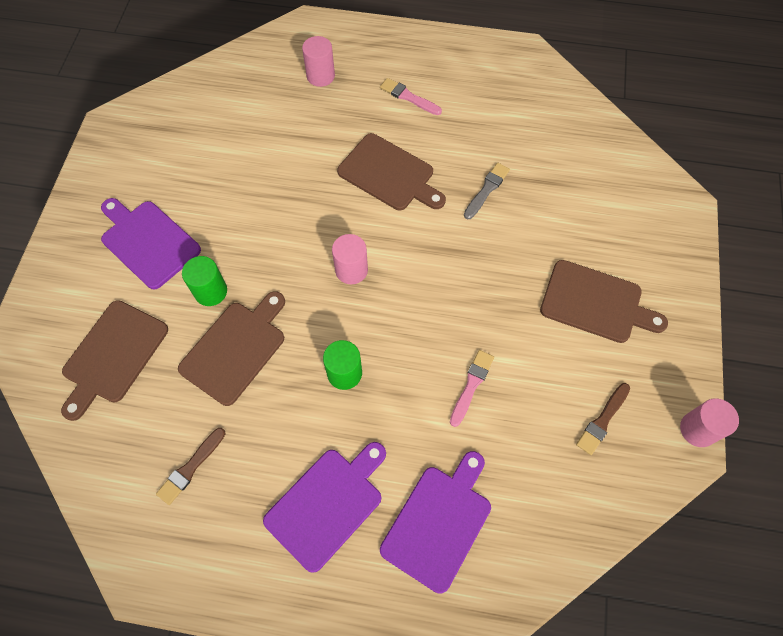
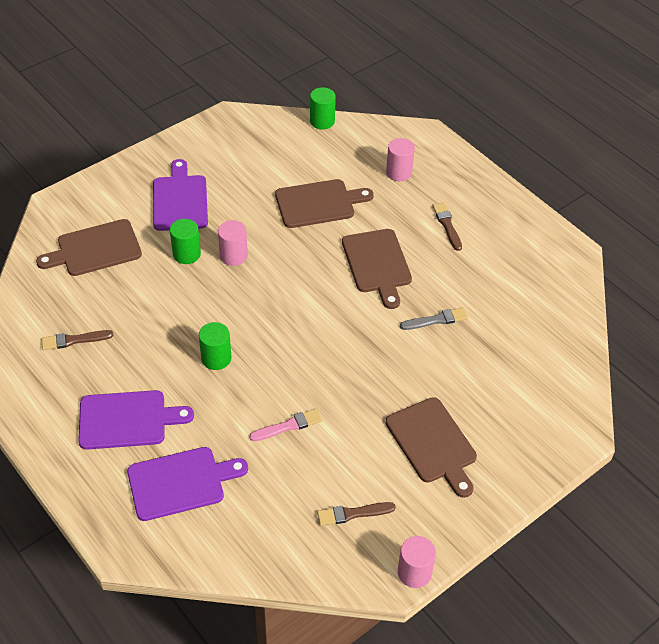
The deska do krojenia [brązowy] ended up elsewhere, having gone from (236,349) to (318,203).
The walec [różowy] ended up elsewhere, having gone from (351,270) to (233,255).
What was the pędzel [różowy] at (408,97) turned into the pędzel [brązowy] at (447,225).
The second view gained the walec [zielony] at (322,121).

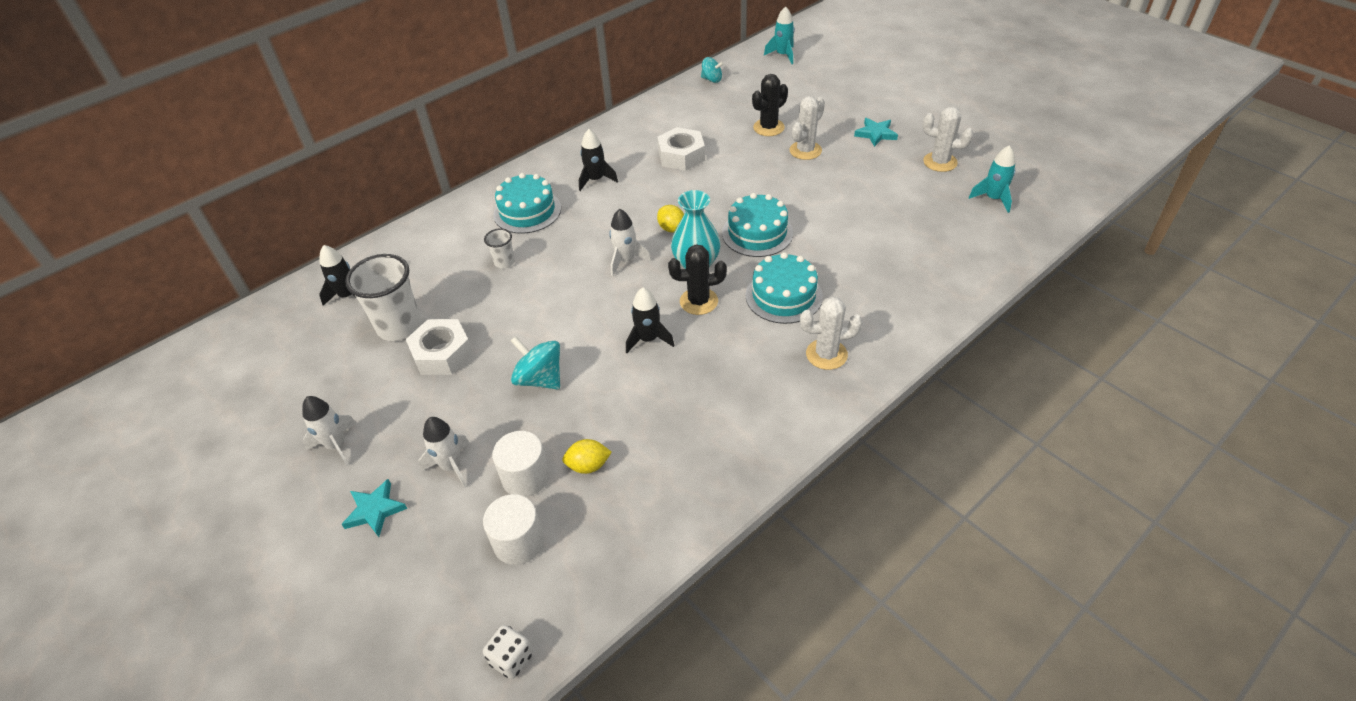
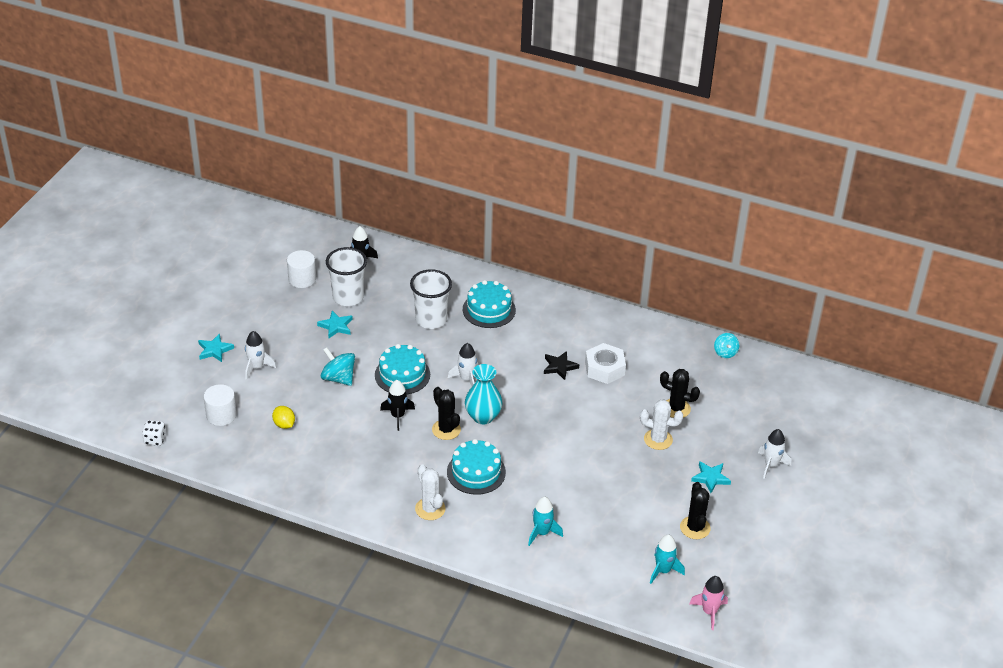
The rakieta [biały] ended up elsewhere, having gone from (337,445) to (771,465).
Where the nakrętka [biały] stood at (442,353), the gwiazda [turkusowy] came to stand at (336,326).
The size of the szklanka [biały] at (504,262) changed by a factor of 2.03.
The walec [biały] ended up elsewhere, having gone from (525,477) to (302,279).
The bączek [turkusowy] at (540,379) ended up facing another way, 60 degrees counterclockwise from before.
The second view lost the rakieta [czarny] at (596,180).
The second view lost the cytryna [żółty] at (671,228).
The tort [turkusowy] ended up elsewhere, having gone from (757,233) to (402,375).
The rakieta [turkusowy] ended up elsewhere, having gone from (783,55) to (542,533).
What was the kaktus [biały] at (940,162) turned into the kaktus [czarny] at (695,528).
The second view gained the gwiazda [czarny] at (559,367).
The second view gained the rakieta [różowy] at (709,612).

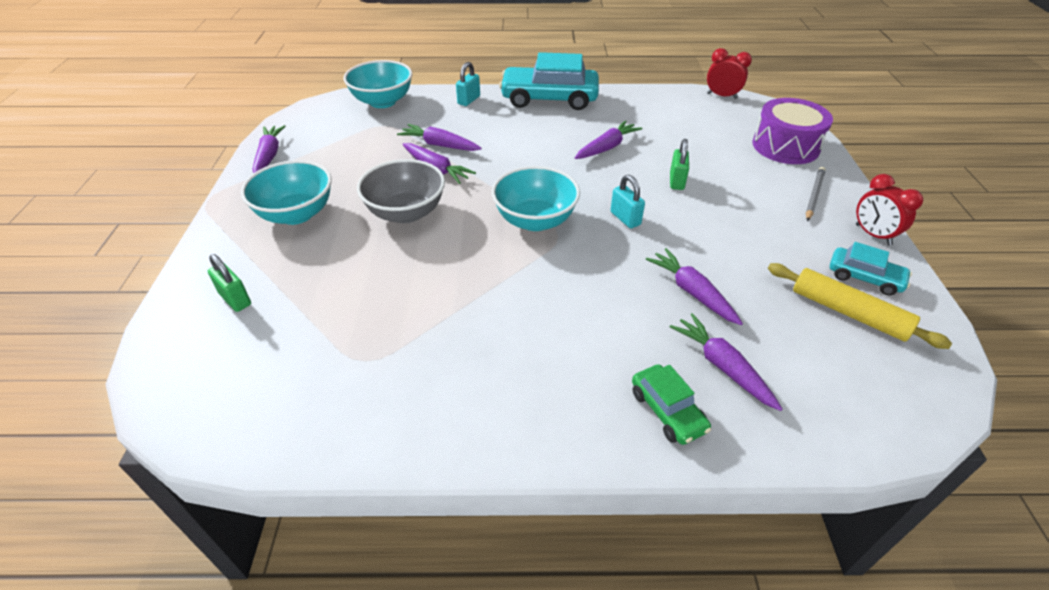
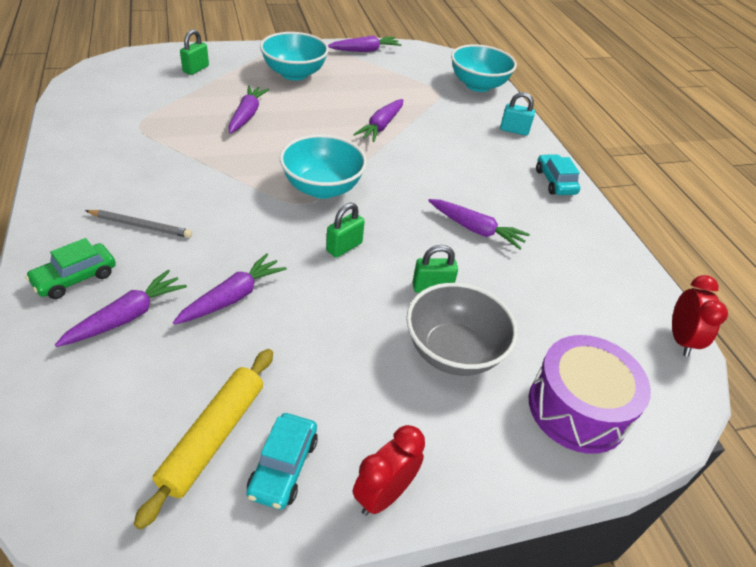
The miska [szary] ended up elsewhere, having gone from (406,212) to (453,352).
The marchewka [fioletowy] ended up elsewhere, having gone from (439,145) to (247,115).
The size of the samochód [turkusowy] at (549,99) changed by a factor of 0.51.
What was the kłódka [turkusowy] at (625,218) turned into the kłódka [zielony] at (344,247).
The ołówek [szary] ended up elsewhere, having gone from (814,195) to (141,226).

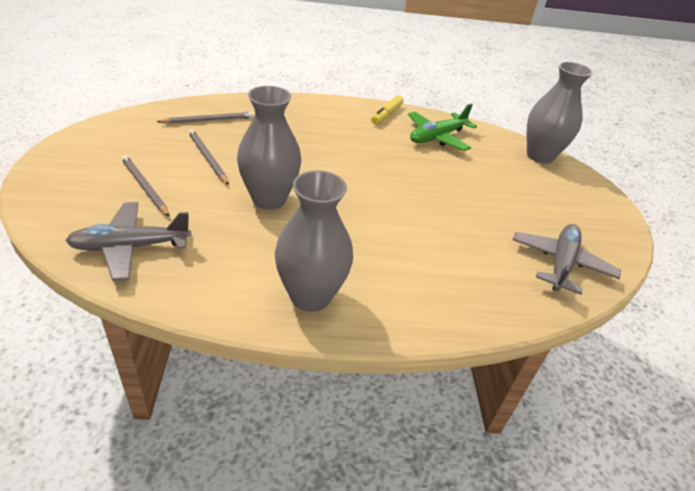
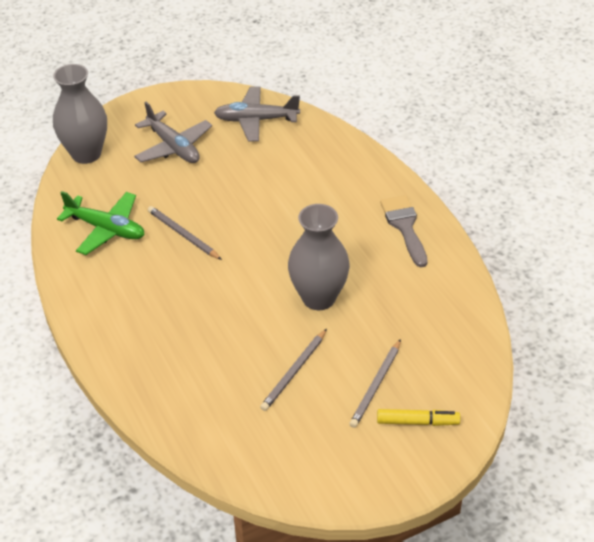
The samolot [szary] ended up elsewhere, having gone from (130,247) to (173,147).
The ołówek [szary] ended up elsewhere, having gone from (208,120) to (183,235).
Where the wazon [szary] stood at (310,296), the pędzel [szary] came to stand at (404,227).
The flamaster [żółty] ended up elsewhere, having gone from (386,114) to (417,422).

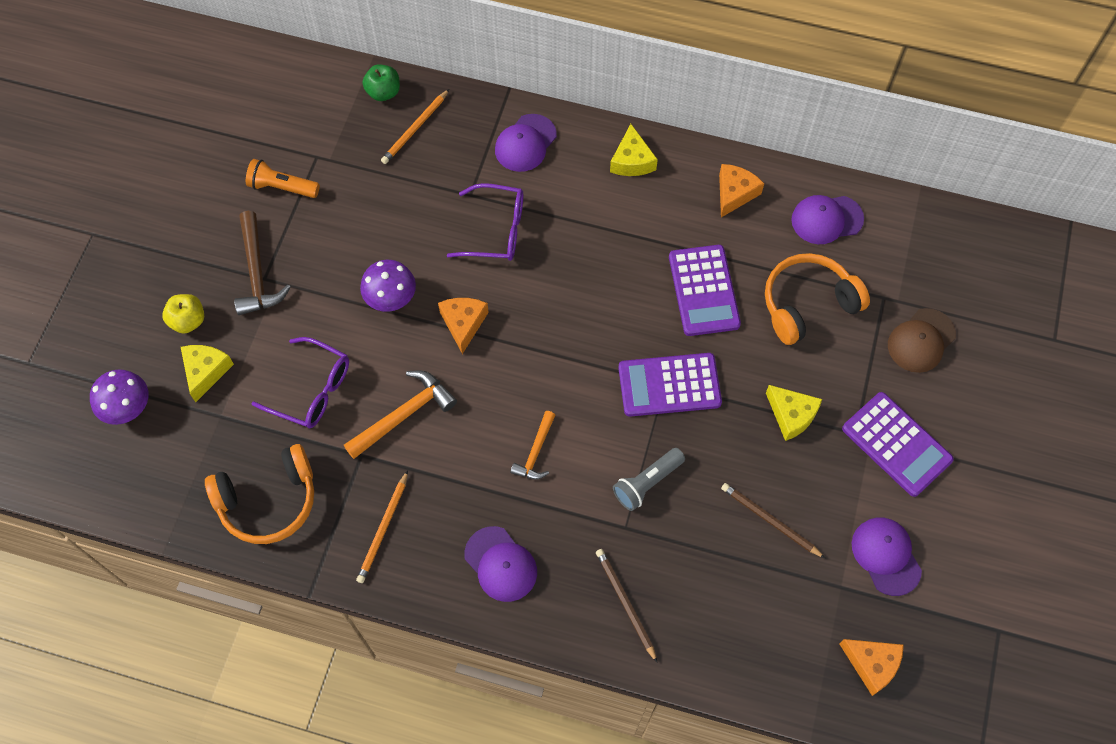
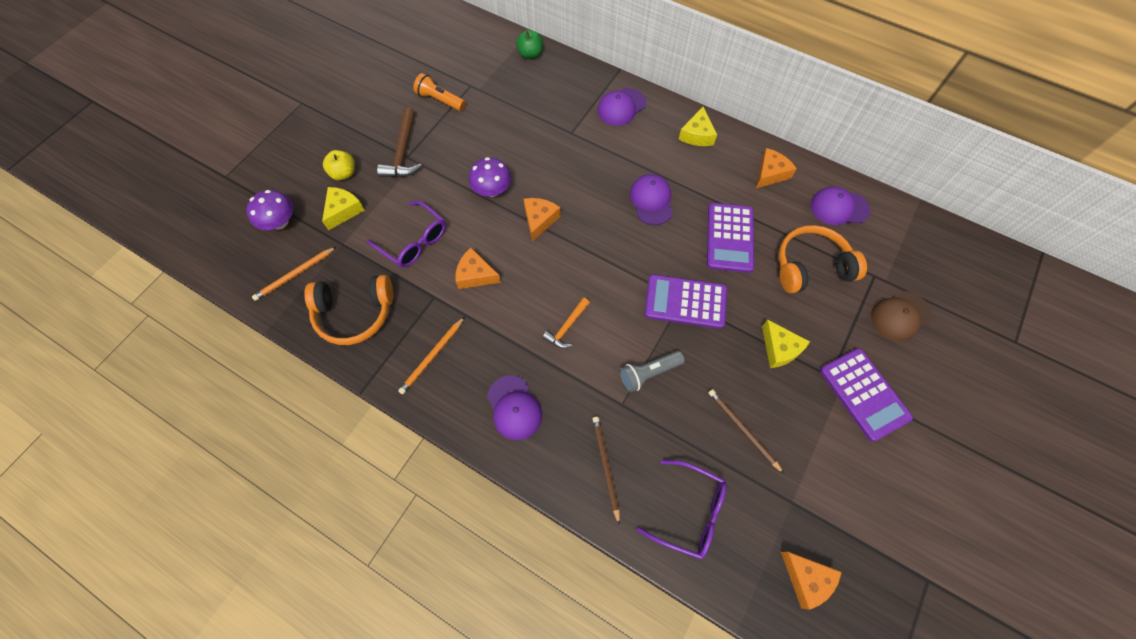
Where the młotek [pomarańczowy] stood at (404,414), the ser [pomarańczowy] came to stand at (475,275).
The ołówek [pomarańczowy] ended up elsewhere, having gone from (415,128) to (295,274).
The okulary [fioletowy] ended up elsewhere, having gone from (496,230) to (689,511).
The czapka [fioletowy] ended up elsewhere, having gone from (886,556) to (651,200).

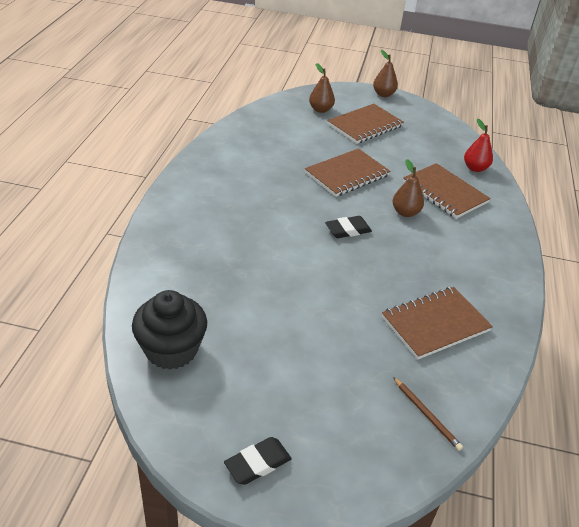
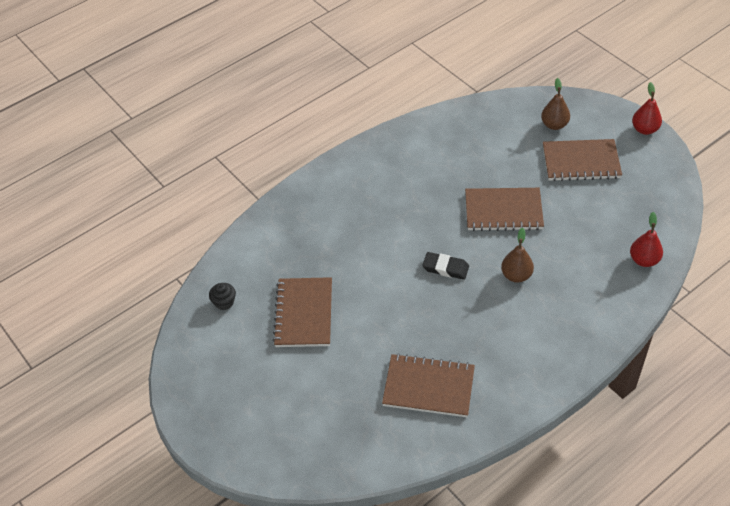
The size of the muffinka [czarny] at (171,350) changed by a factor of 0.46.
The second view lost the gumka do mazania [czarny] at (257,463).
What was the gruszka [brązowy] at (383,94) turned into the gruszka [czerwony] at (644,129).
The second view lost the ołówek [brązowy] at (426,415).
The zeszyt [brązowy] ended up elsewhere, having gone from (444,192) to (303,314).

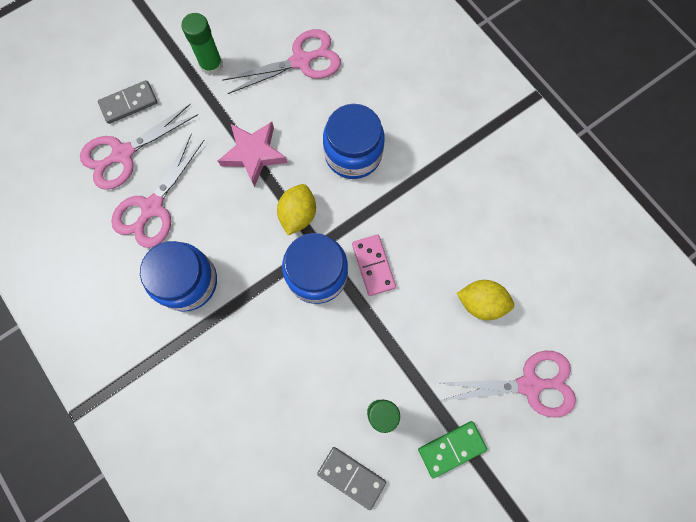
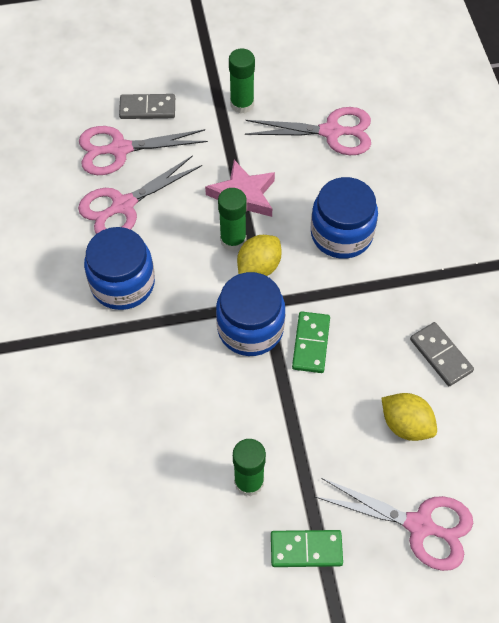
The kostka domina [szary] ended up elsewhere, having gone from (351,477) to (440,355).
What was the kostka domina [różowy] at (373,265) turned into the kostka domina [zielony] at (310,343).
The second view gained the klej w sztyfcie [zielony] at (233,240).

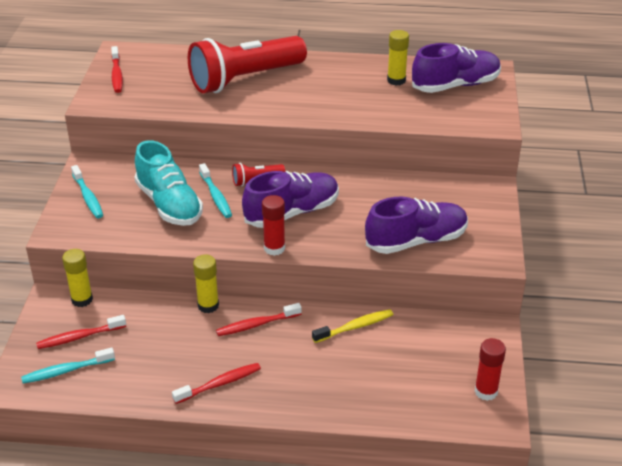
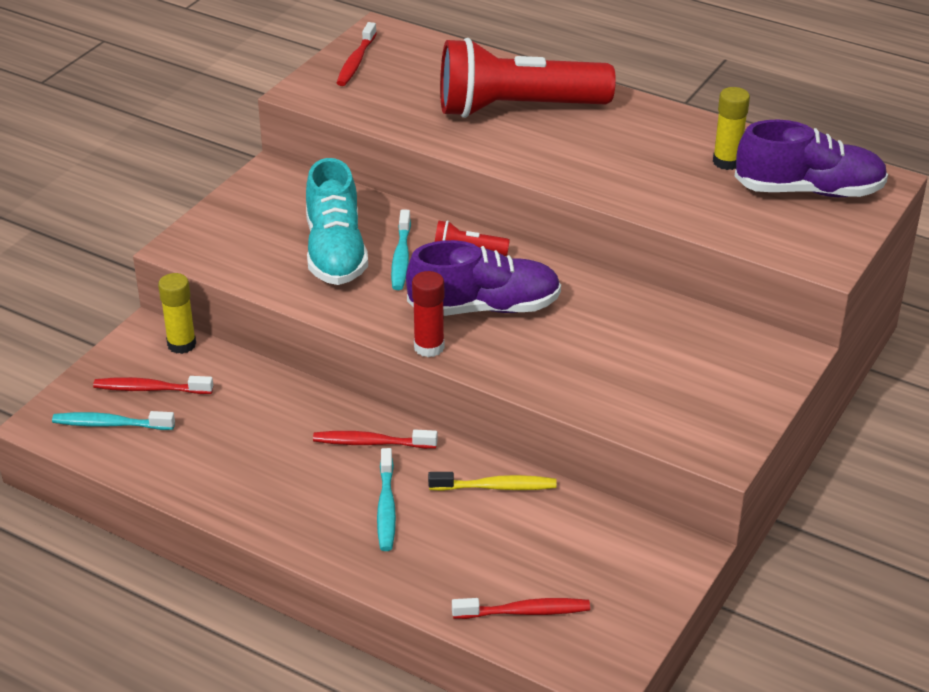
The szczoteczka do zębów [turkusowy] ended up elsewhere, having gone from (88,197) to (386,507).
The szczoteczka do zębów [czerwony] ended up elsewhere, having gone from (220,384) to (525,612).
The second view lost the klej w sztyfcie [żółty] at (208,305).
The second view lost the but [fioletowy] at (416,241).
The second view lost the klej w sztyfcie [czerwony] at (486,391).

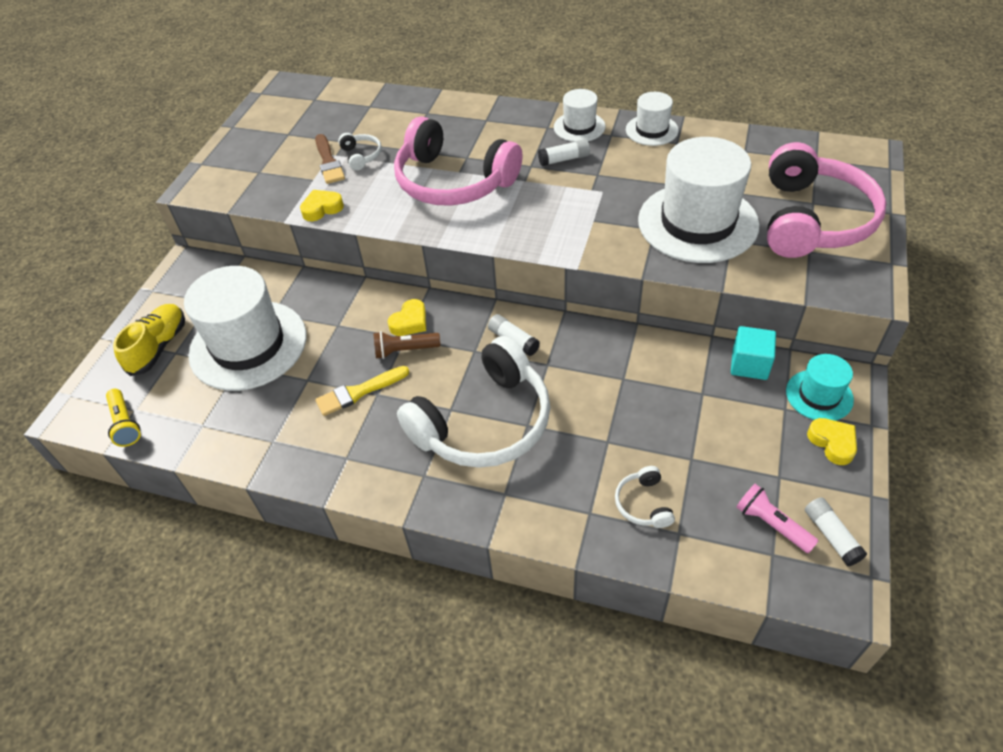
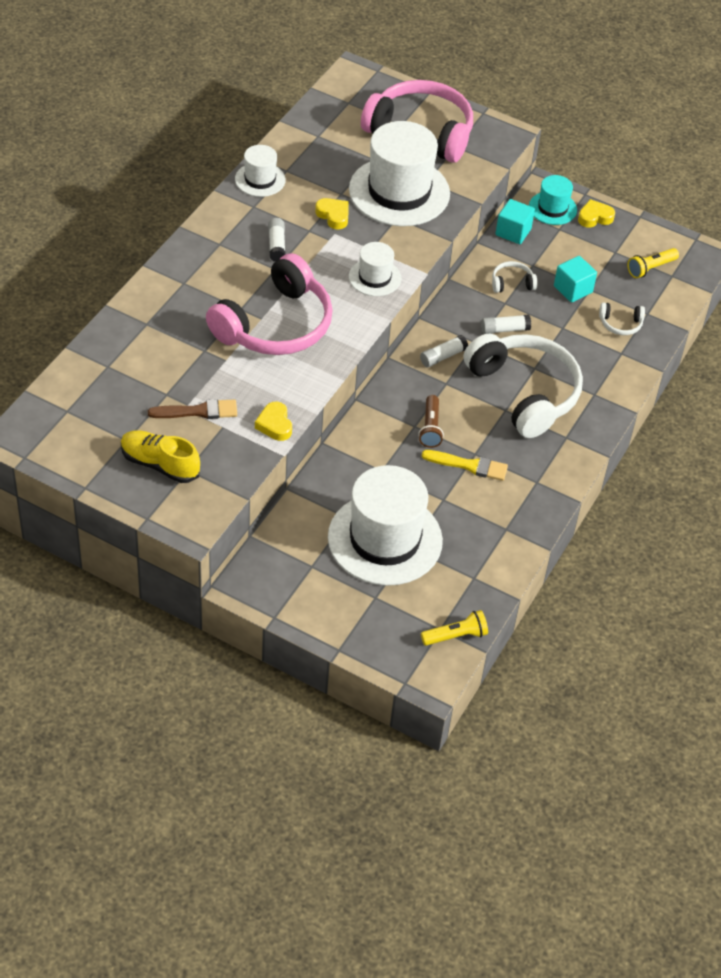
The but [żółty] ended up elsewhere, having gone from (158,347) to (160,464).
The pędzel [żółty] at (358,392) ended up facing another way, 60 degrees counterclockwise from before.
The słuchawki [biały] ended up elsewhere, having gone from (361,156) to (512,283).
The serce [żółty] ended up elsewhere, having gone from (410,322) to (333,216).
The kapelusz [biały] ended up elsewhere, having gone from (579,127) to (374,277).
What was the latarka [różowy] at (772,524) turned into the latarka [żółty] at (650,268).
The klej w sztyfcie [biały] ended up elsewhere, having gone from (831,536) to (505,329).
The second view gained the sześcian [turkusowy] at (573,289).

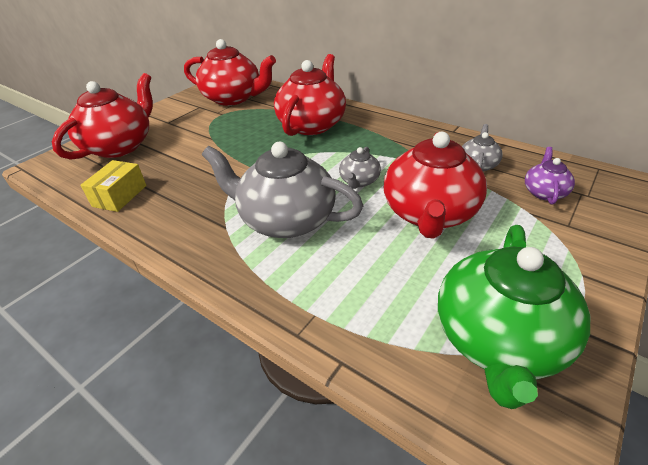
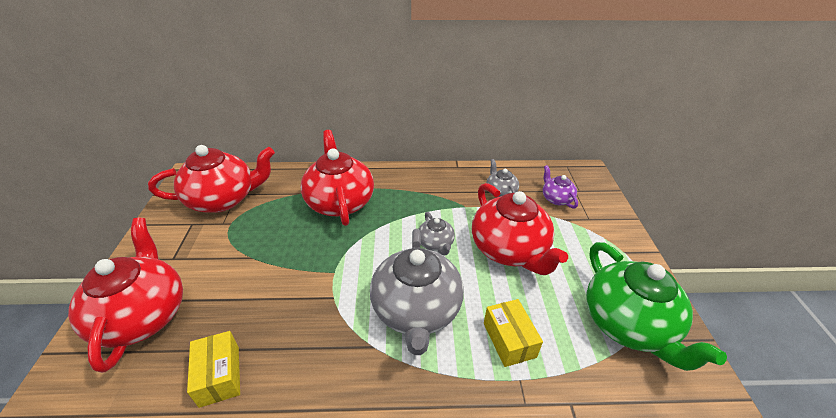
The imbryk [szary] at (286,220) ended up facing another way, 75 degrees counterclockwise from before.
The second view gained the pudełko [żółty] at (509,340).

